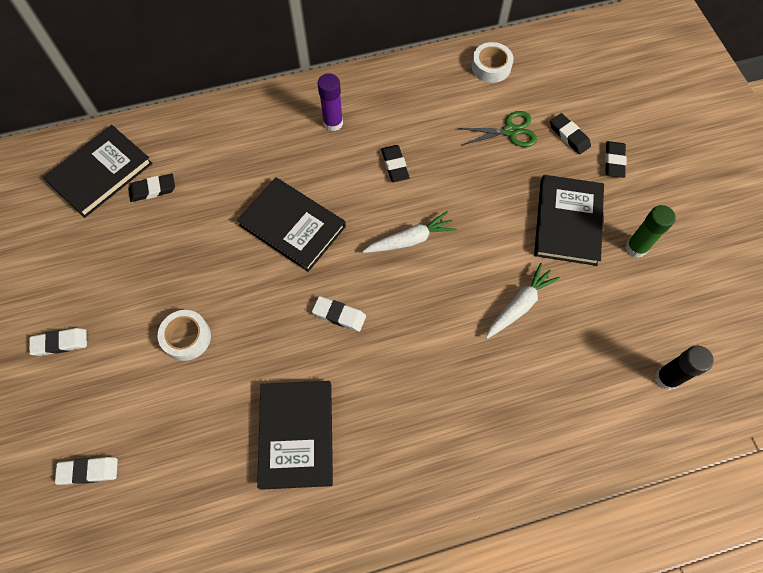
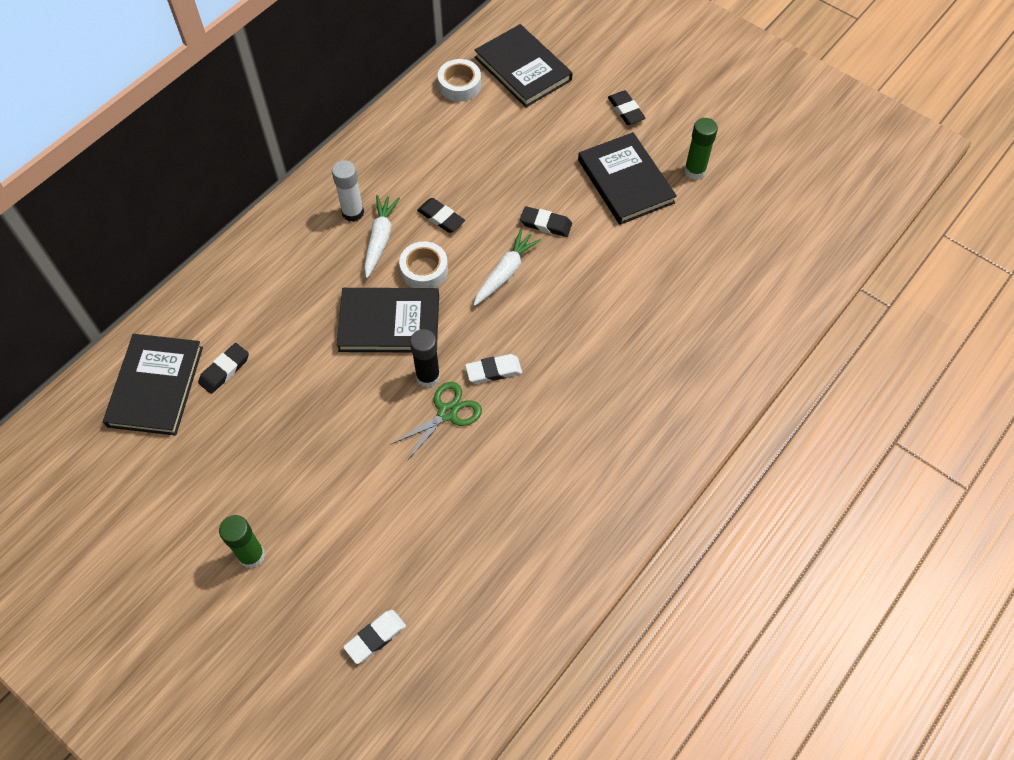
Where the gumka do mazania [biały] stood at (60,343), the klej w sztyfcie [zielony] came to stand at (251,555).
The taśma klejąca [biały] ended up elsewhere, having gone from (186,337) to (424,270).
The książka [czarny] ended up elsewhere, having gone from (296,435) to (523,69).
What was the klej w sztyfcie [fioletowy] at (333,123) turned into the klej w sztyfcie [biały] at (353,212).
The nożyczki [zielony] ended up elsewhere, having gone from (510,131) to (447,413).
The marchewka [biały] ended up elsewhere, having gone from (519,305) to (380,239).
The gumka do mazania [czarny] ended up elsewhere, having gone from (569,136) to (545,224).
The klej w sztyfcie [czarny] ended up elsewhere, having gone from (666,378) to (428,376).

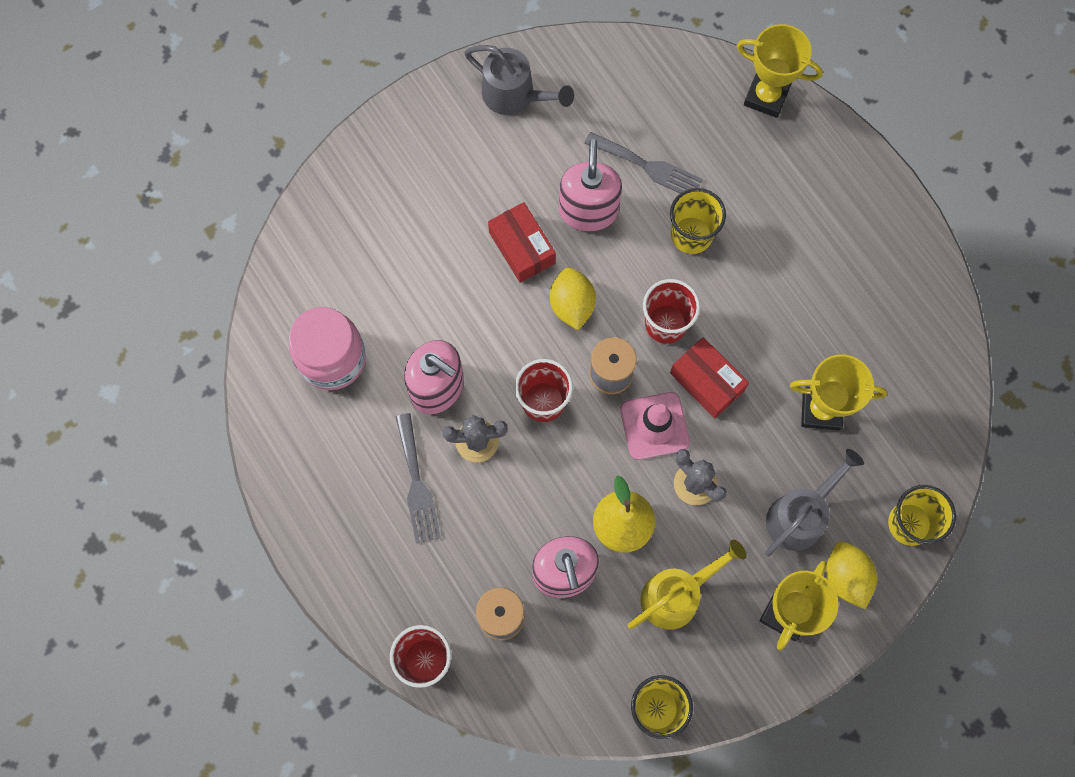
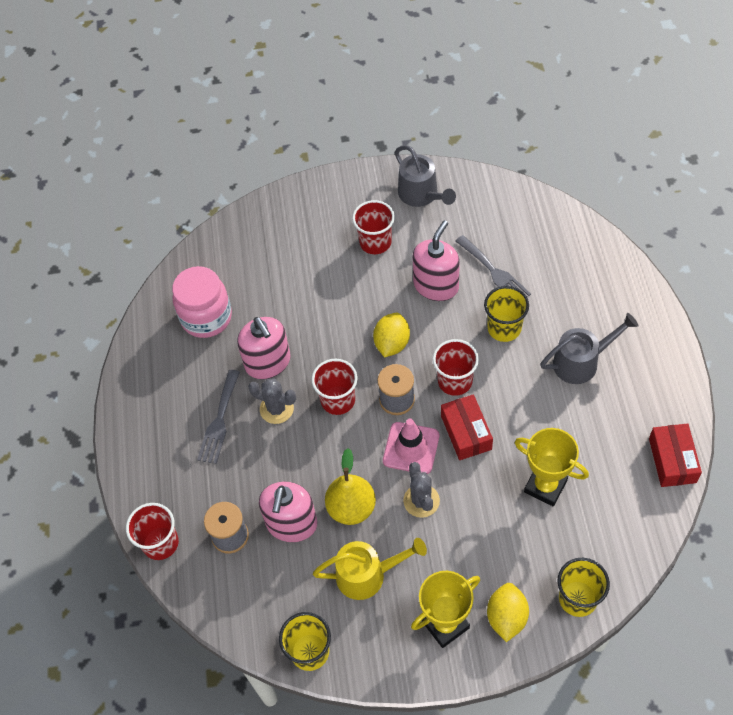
The pudełko [czerwony] ended up elsewhere, having gone from (522,248) to (672,460).
The second view lost the puchar [żółty] at (766,96).
The konewka [szary] ended up elsewhere, having gone from (800,515) to (582,362).
The second view gained the szklanka [czerwony] at (375,242).

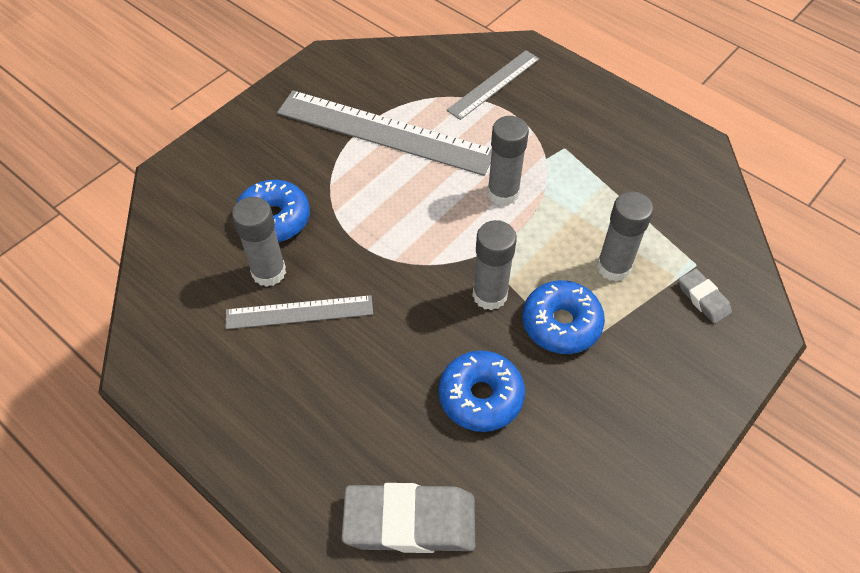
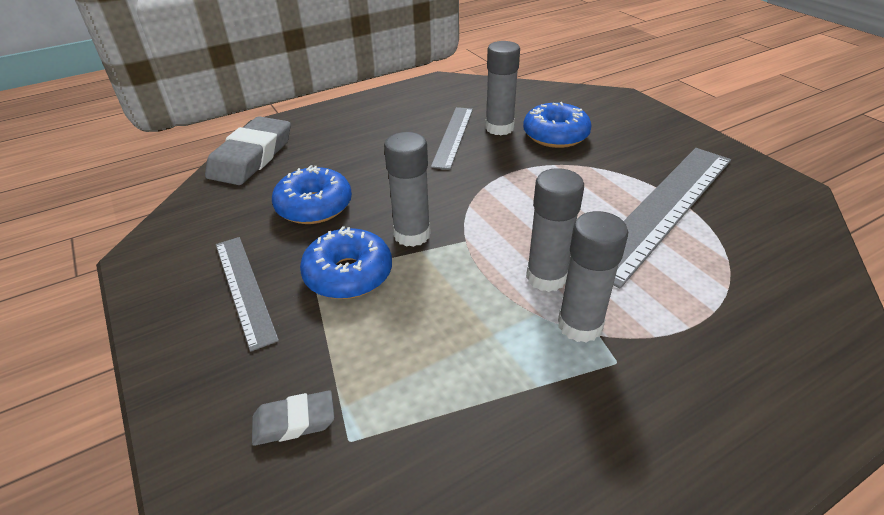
The linijka [szary] ended up elsewhere, having gone from (494,84) to (244,288).
The klej w sztyfcie [szary] ended up elsewhere, having gone from (613,267) to (580,325).

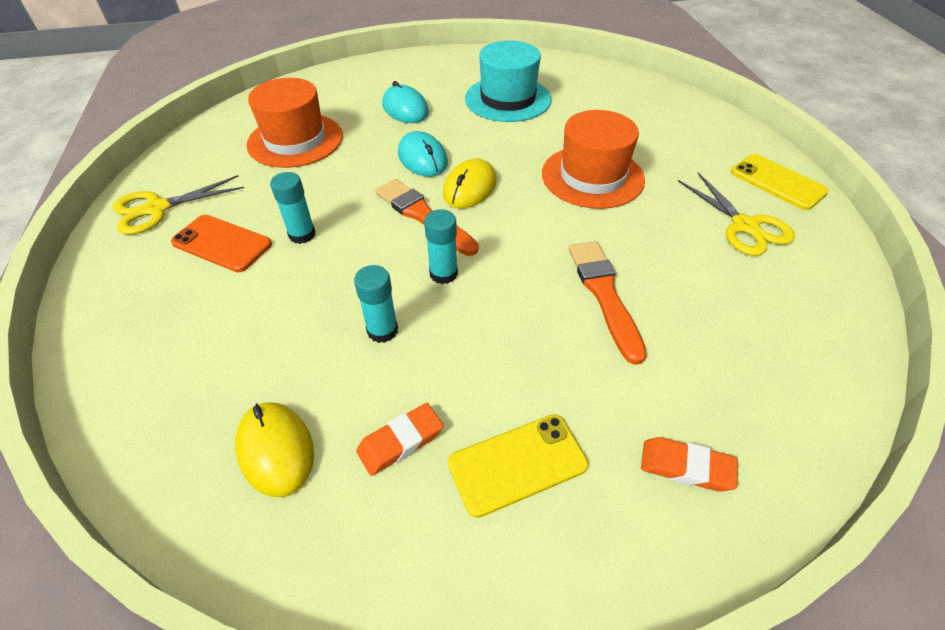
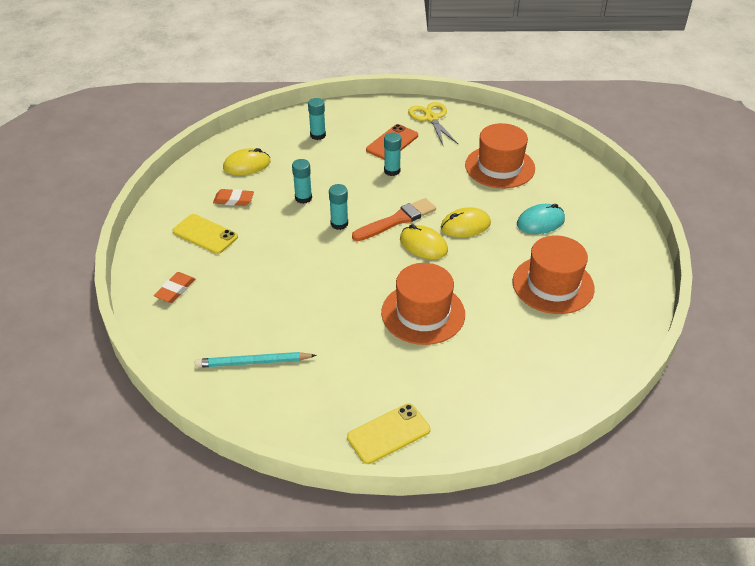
The gumka do mazania [pomarańczowy] at (400,442) ended up facing another way, 60 degrees counterclockwise from before.
What was the myszka [turkusowy] at (422,158) turned into the myszka [żółty] at (465,225).
The telefon [żółty] at (517,464) ended up facing another way, 45 degrees counterclockwise from before.
What was the kapelusz [turkusowy] at (507,99) turned into the kapelusz [pomarańczowy] at (553,285).
The second view lost the pędzel [pomarańczowy] at (604,295).
The second view lost the nożyczki [żółty] at (745,226).
The second view gained the ołówek [turkusowy] at (253,362).
The second view gained the klej w sztyfcie [turkusowy] at (318,135).

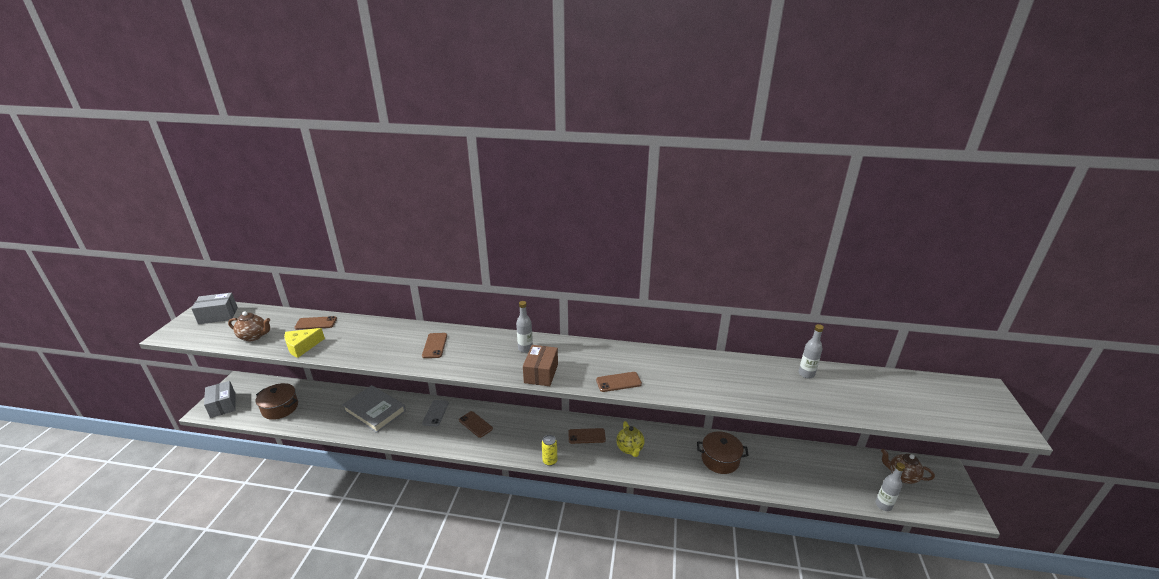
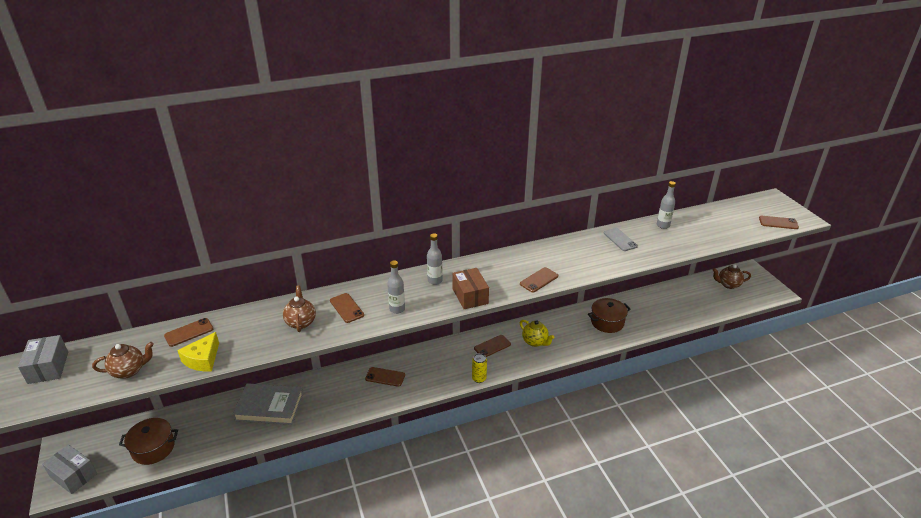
The pudełko [szary] at (218,315) ended up facing another way, 60 degrees counterclockwise from before.
The telefon [szary] ended up elsewhere, having gone from (435,413) to (620,239).
The butelka [szary] ended up elsewhere, having gone from (883,505) to (397,309).
The second view gained the imbryk [brązowy] at (301,322).
The second view gained the telefon [brązowy] at (778,223).

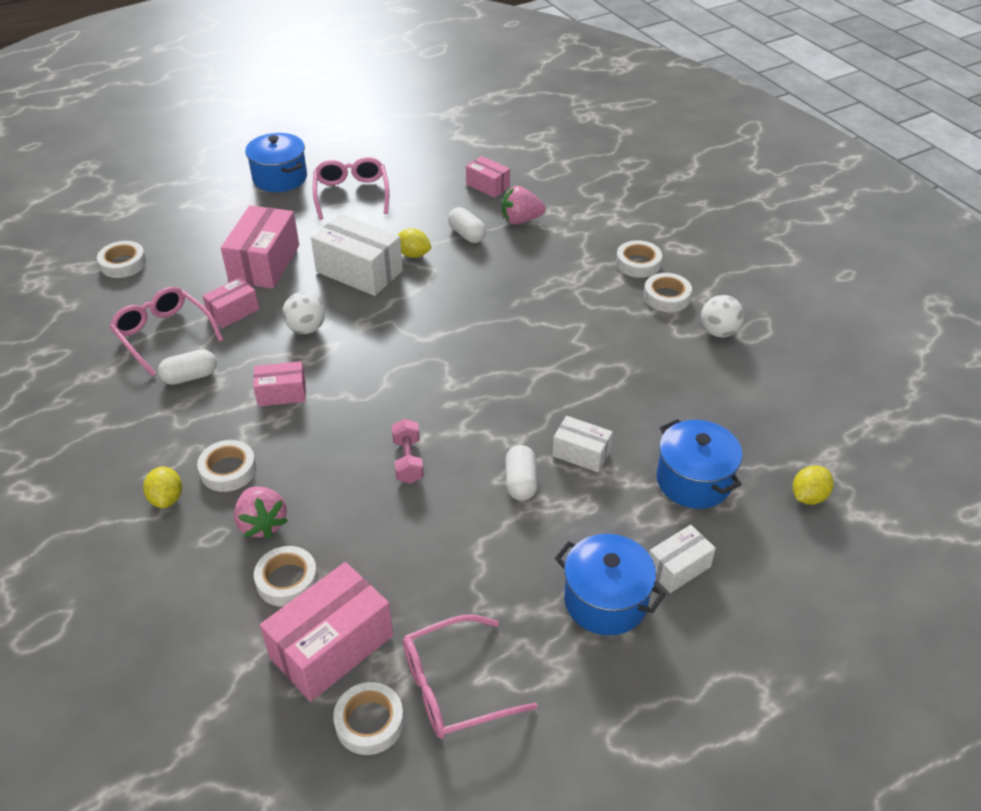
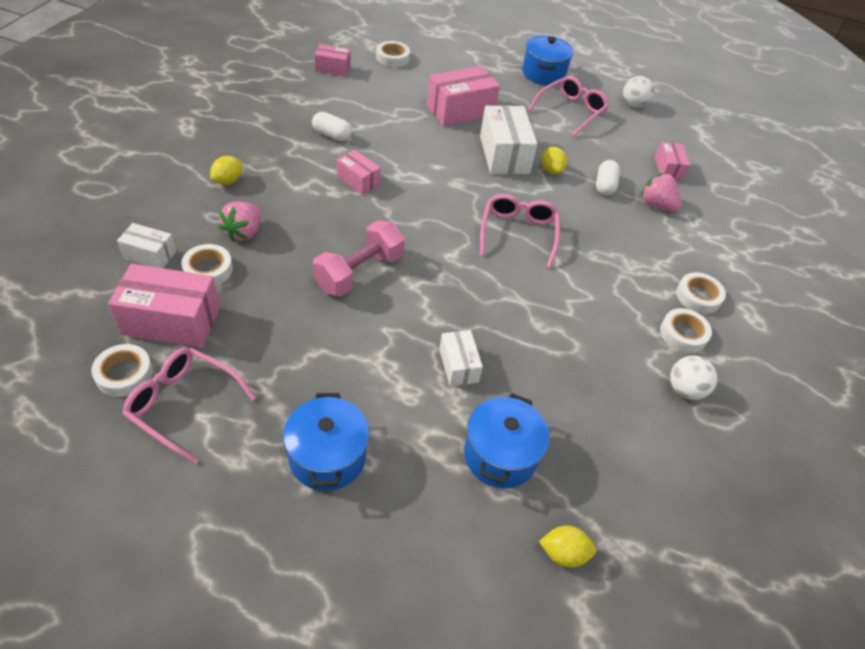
The okulary [różowy] ended up elsewhere, having gone from (164,335) to (518,233).
The second view lost the taśma klejąca [biały] at (228,470).
The pudełko [różowy] ended up elsewhere, having gone from (233,312) to (333,68).
The piłka [biały] ended up elsewhere, having gone from (306,329) to (633,104).
The size of the hantel [różowy] at (408,461) changed by a factor of 1.70.
The second view lost the kapsułka [biały] at (520,482).
The pudełko [biały] ended up elsewhere, having gone from (678,568) to (150,255).

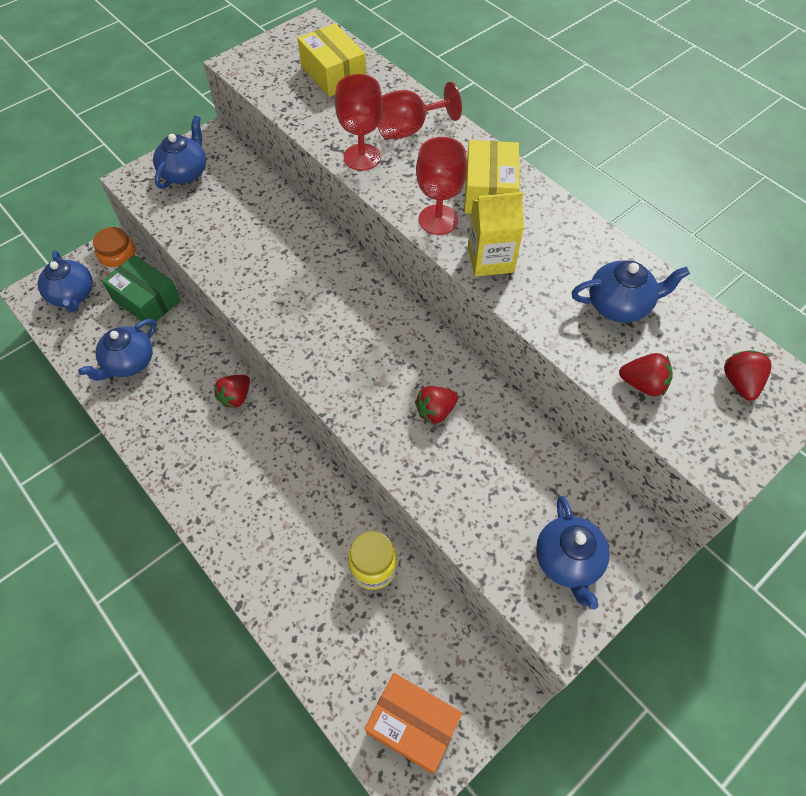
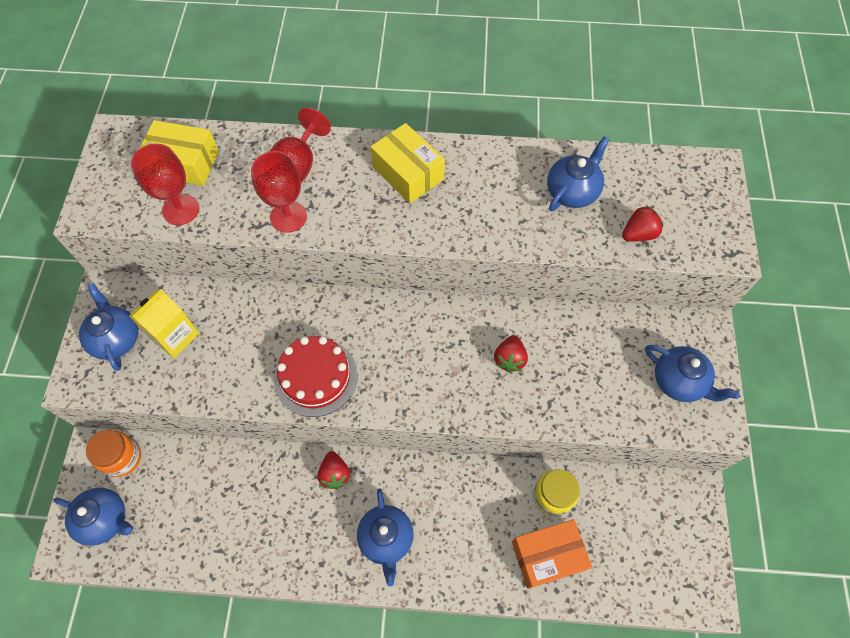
The imbryk [niebieski] ended up elsewhere, having gone from (129,363) to (386,539).
The second view lost the pudełko [zielony] at (146,300).
The pudełko [pomarańczowy] ended up elsewhere, having gone from (413,725) to (547,556).
The kielich [czerwony] ended up elsewhere, having gone from (438,220) to (181,209).
The karton mleka [żółty] ended up elsewhere, having gone from (490,259) to (175,336).
The second view lost the truskawka [czerwony] at (740,383).
The second view gained the tort [czerwony] at (316,377).

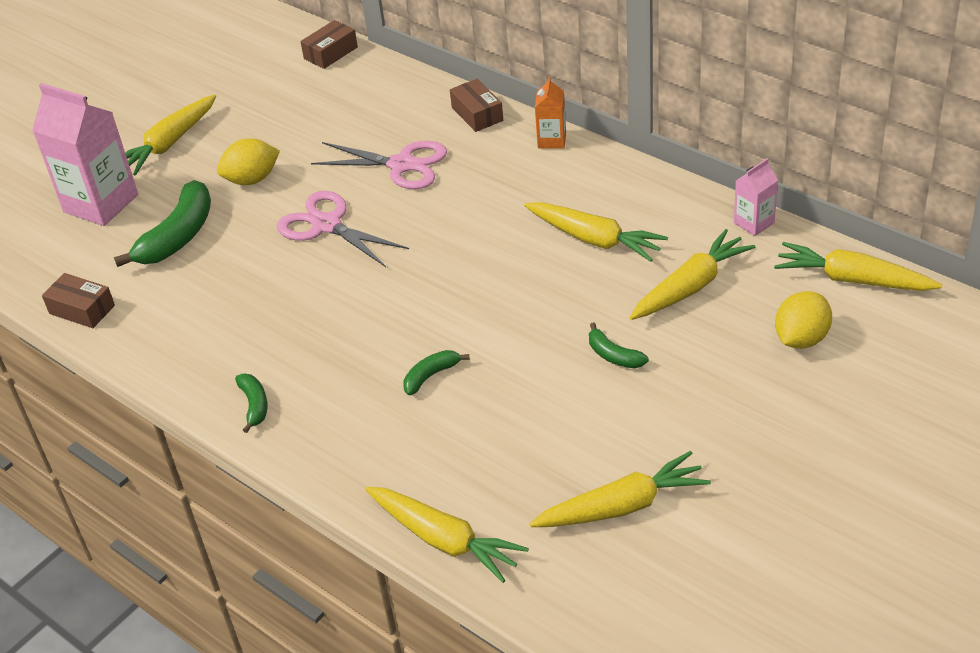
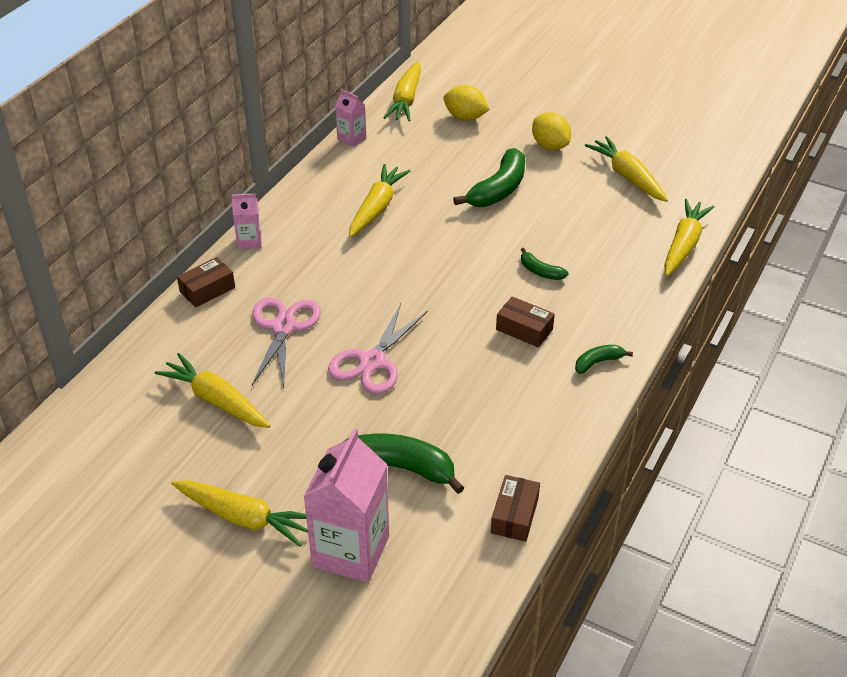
The cytryna [żółty] ended up elsewhere, having gone from (252,179) to (550,146).
The pudełko [brązowy] ended up elsewhere, having gone from (331,53) to (524,329).
What was the karton mleka [pomarańczowy] at (552,140) turned into the karton mleka [różowy] at (249,241).
The size of the banan [zielony] at (613,355) changed by a factor of 1.95.
The marchewka [żółty] ended up elsewhere, having gone from (690,286) to (216,400).

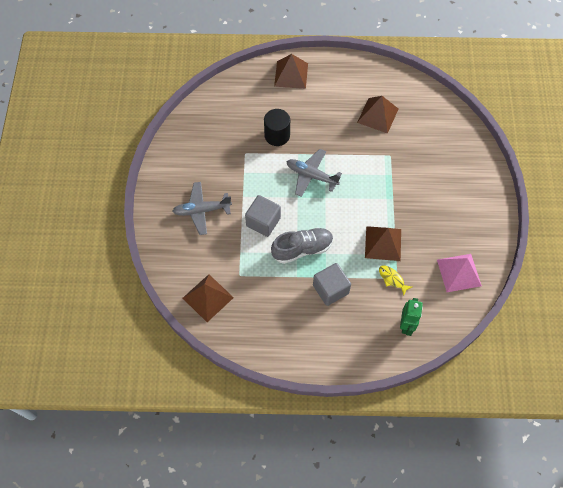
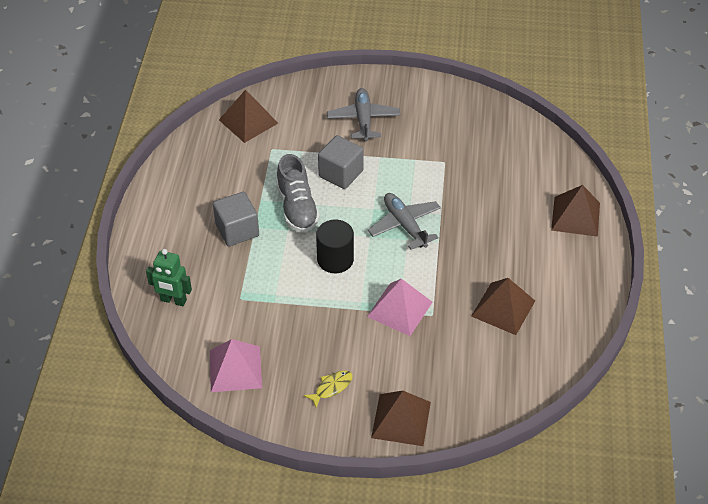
The walec [czarny] ended up elsewhere, having gone from (277,135) to (335,259).
The samolot [szary] at (311,175) ended up facing another way, 60 degrees counterclockwise from before.
The piramida [brązowy] ended up elsewhere, having gone from (383,243) to (401,419).
The ryba [żółty] ended up elsewhere, having gone from (392,279) to (331,387).
The second view gained the piramida [różowy] at (399,309).

